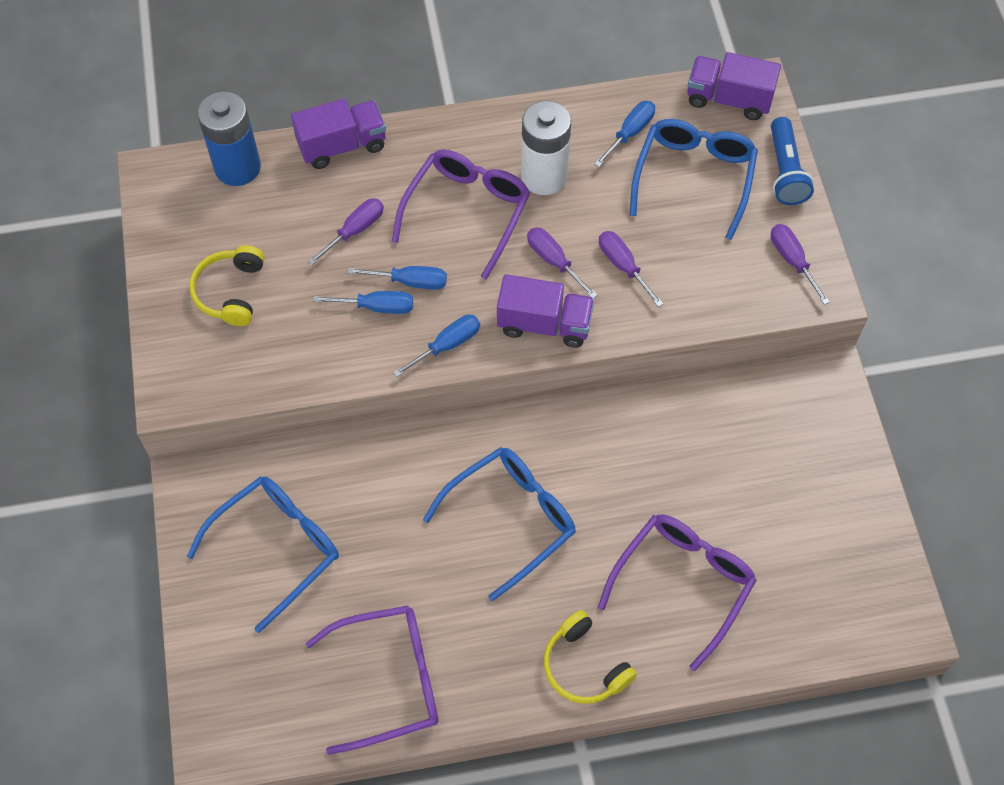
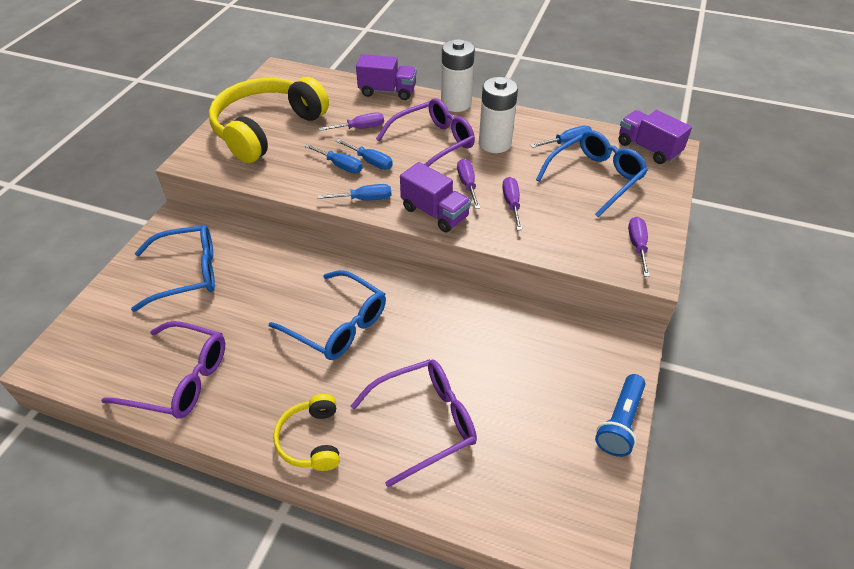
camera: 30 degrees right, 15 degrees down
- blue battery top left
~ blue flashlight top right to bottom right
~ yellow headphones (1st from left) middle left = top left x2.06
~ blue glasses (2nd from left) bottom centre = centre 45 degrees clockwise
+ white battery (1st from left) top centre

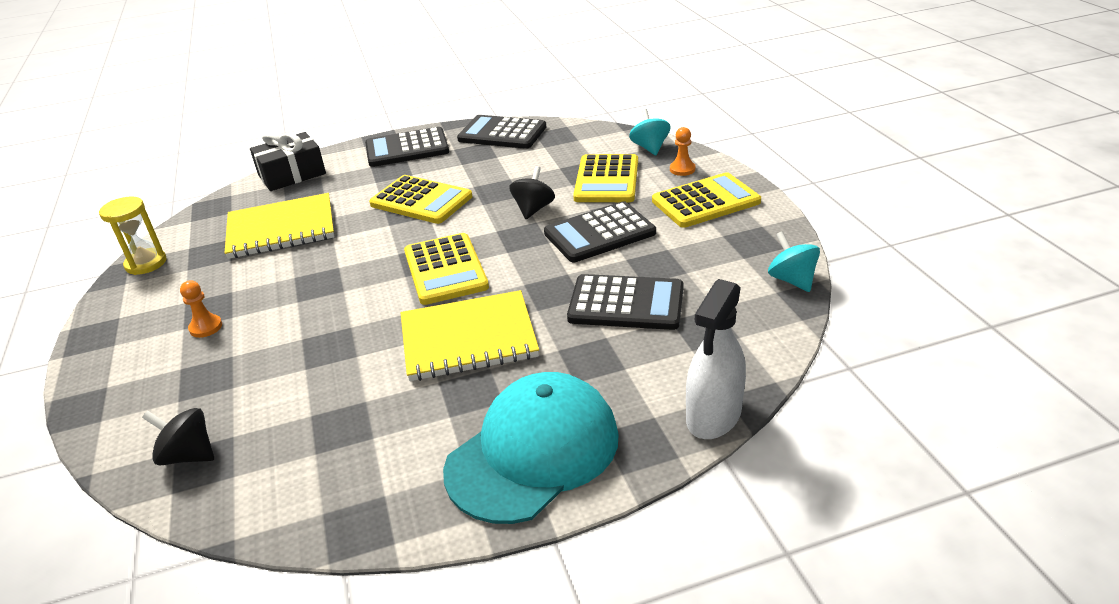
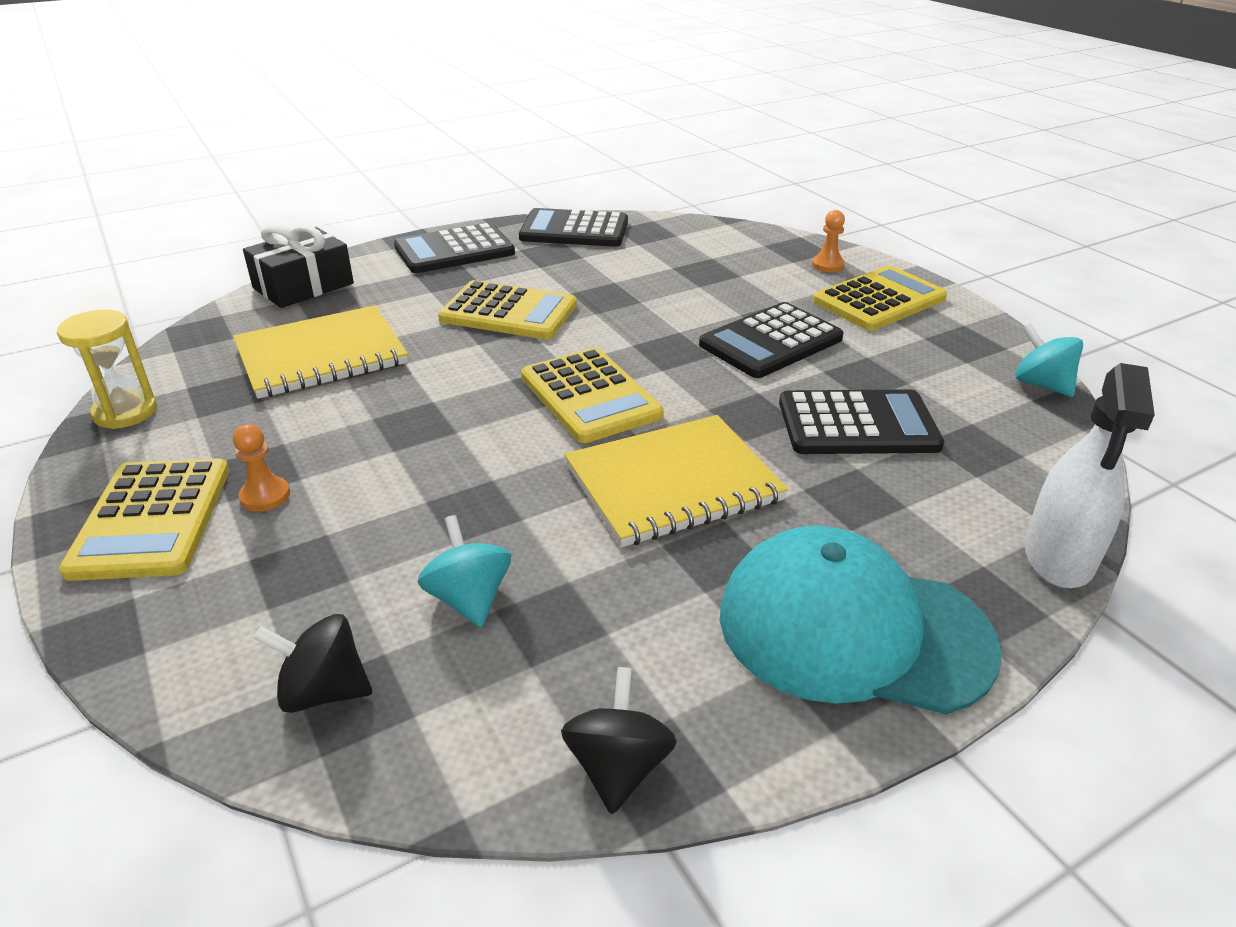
camera: 15 degrees left, 0 degrees up
~ turquoise spinning top (1st from left) top centre to centre
~ yellow calculator (3rd from left in the first image) top centre to yellow calculator (1st from left) middle left
~ black spinning top (2nd from left) top centre to bottom centre
~ turquoise cap bottom centre = bottom right 105 degrees counterclockwise

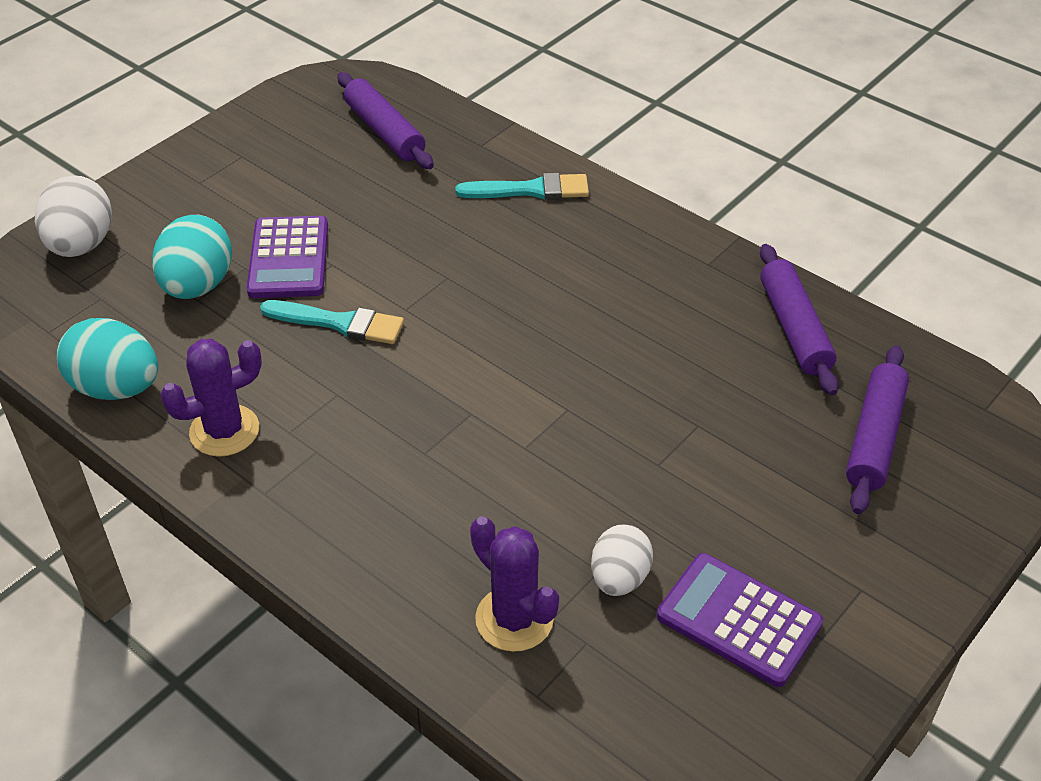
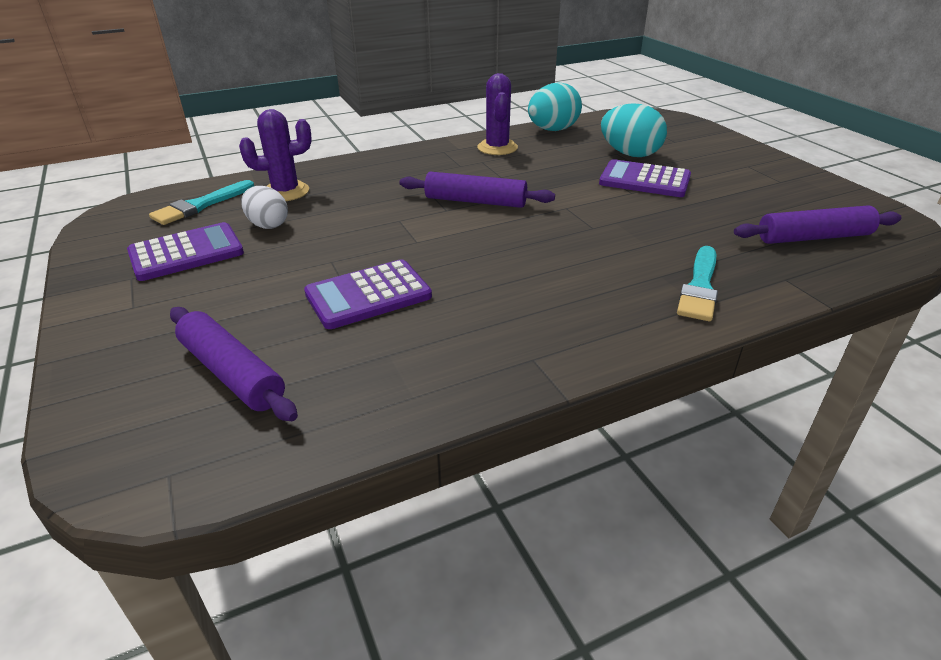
camera: 115 degrees right, 10 degrees down
- white egg (1st from left) top left
~ purple rolling pin (2nd from left) middle right to top centre
~ turquoise brush (1st from left) middle left to top left
+ purple calculator (2nd from left) centre

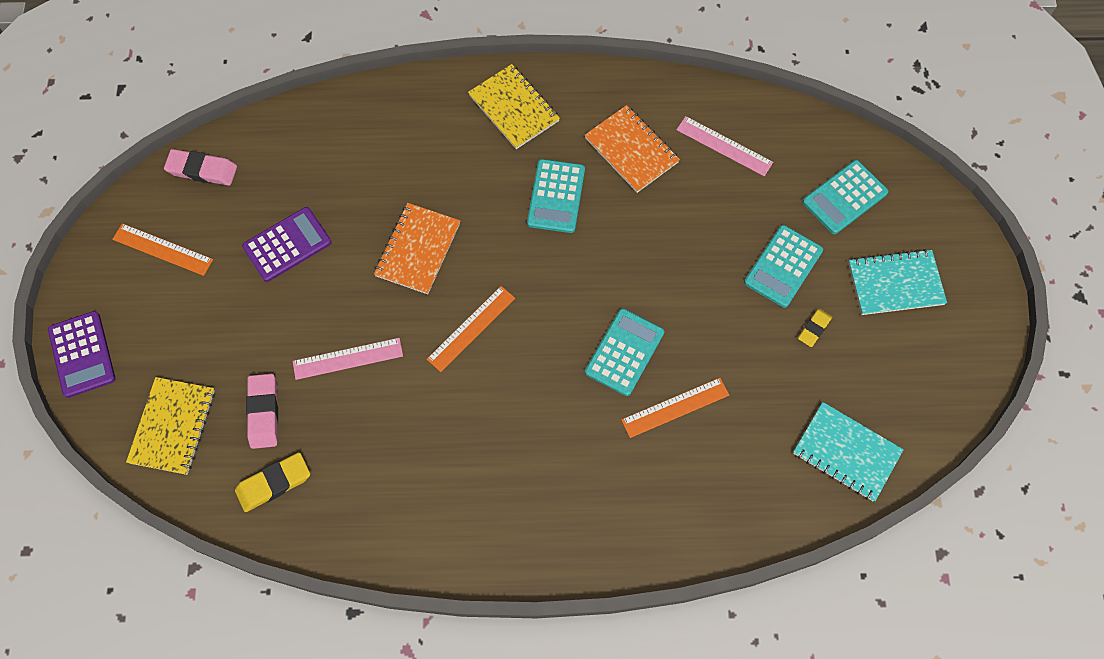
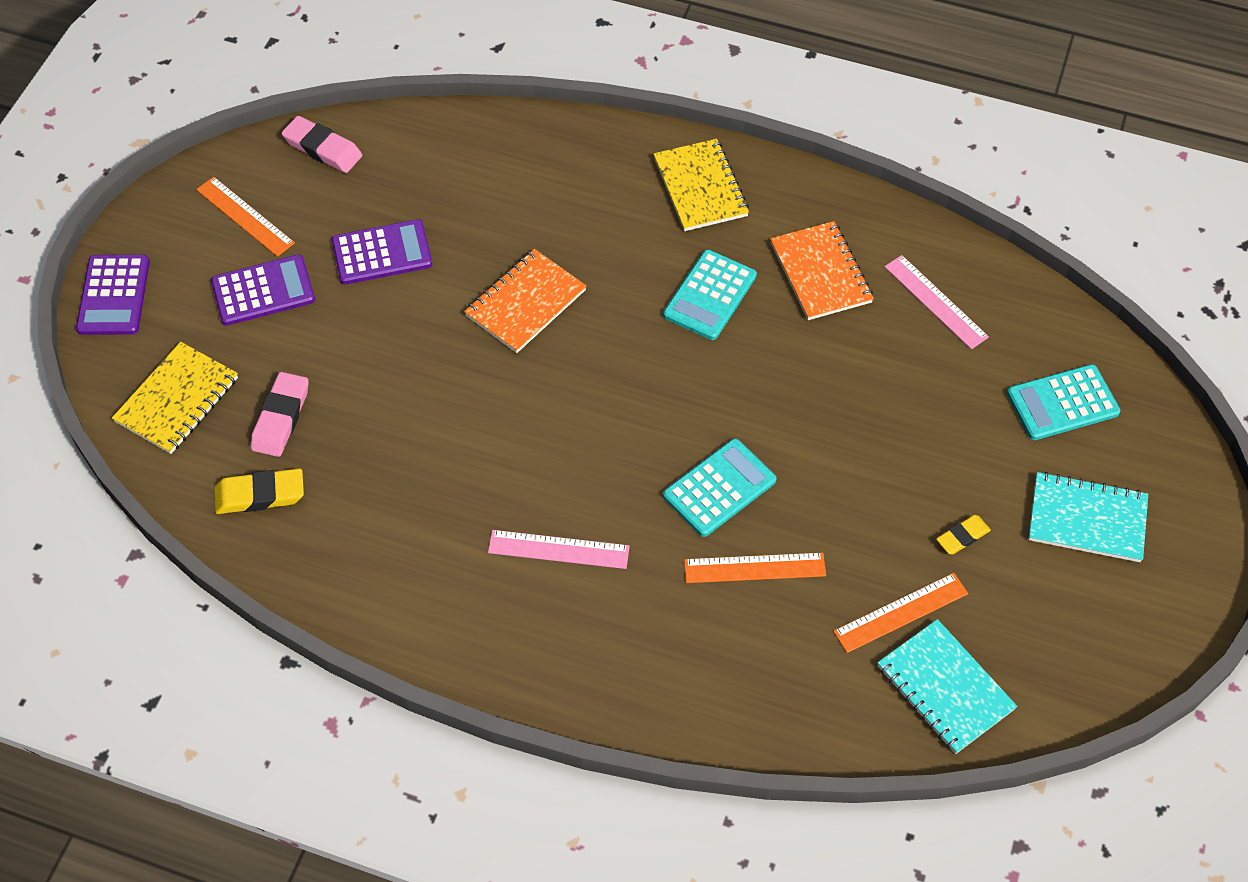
camera: 20 degrees right, 10 degrees down
- turquoise calculator (3rd from left) middle right
~ orange ruler (2nd from left in the first image) centre to orange ruler (3rd from left) bottom right
~ pink ruler (1st from left) middle left to centre
+ purple calculator (2nd from left) top left

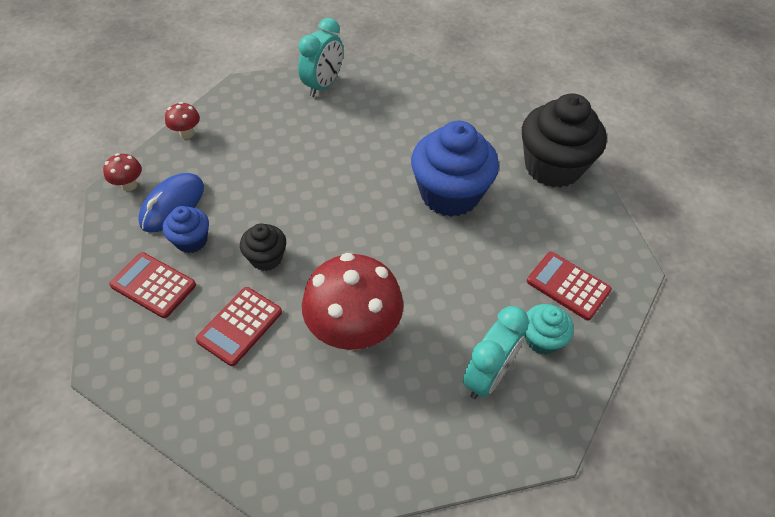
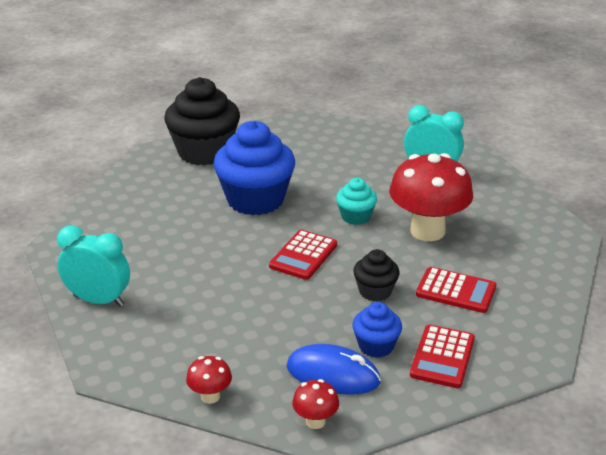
camera: 100 degrees left, 20 degrees down
~ red calculator (3rd from left in the first image) middle right to red calculator (1st from left) centre
~ turquoise cupcake middle right to centre

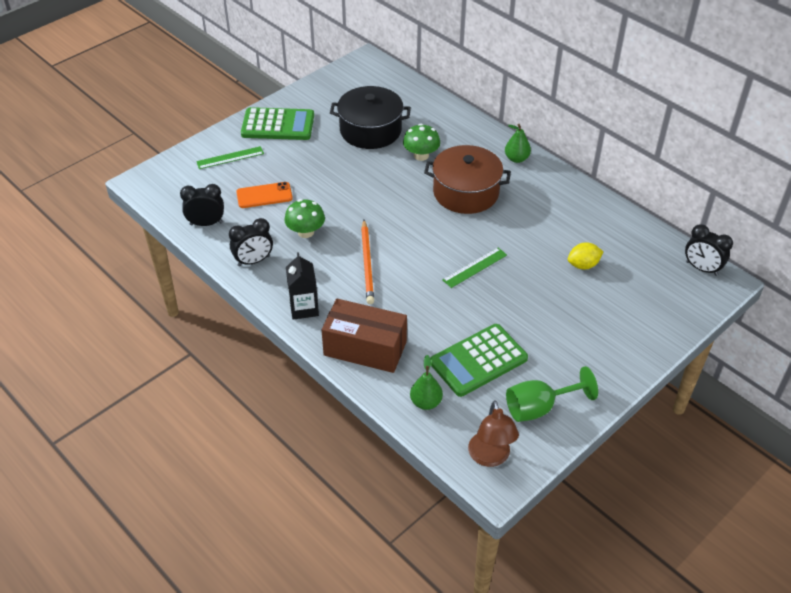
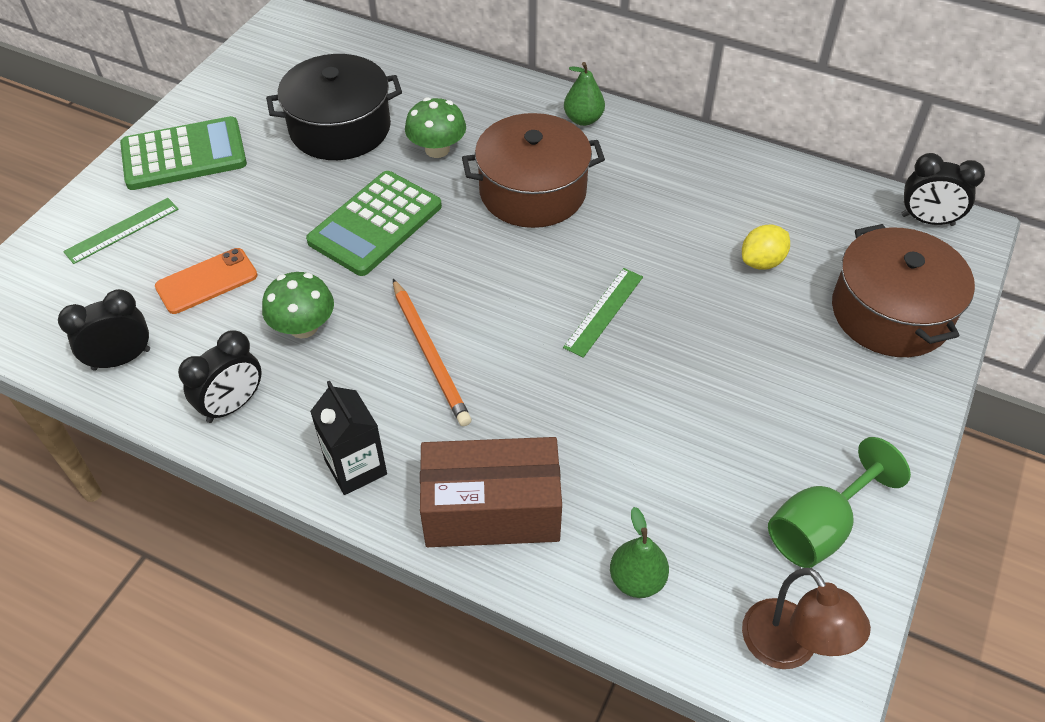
camera: 20 degrees left, 5 degrees up
~ green calculator (2nd from left) centre to top centre
+ brown pot (2nd from left) middle right

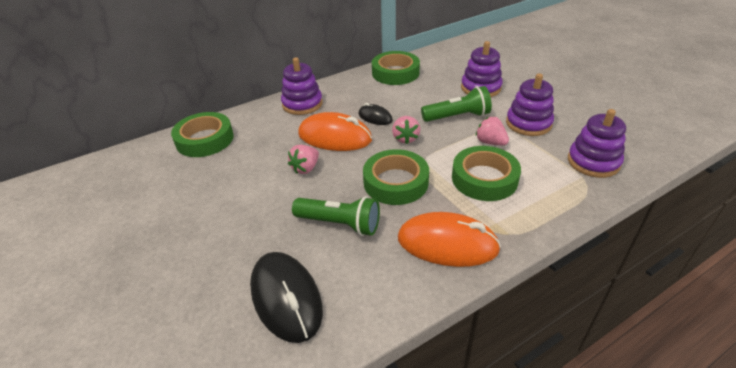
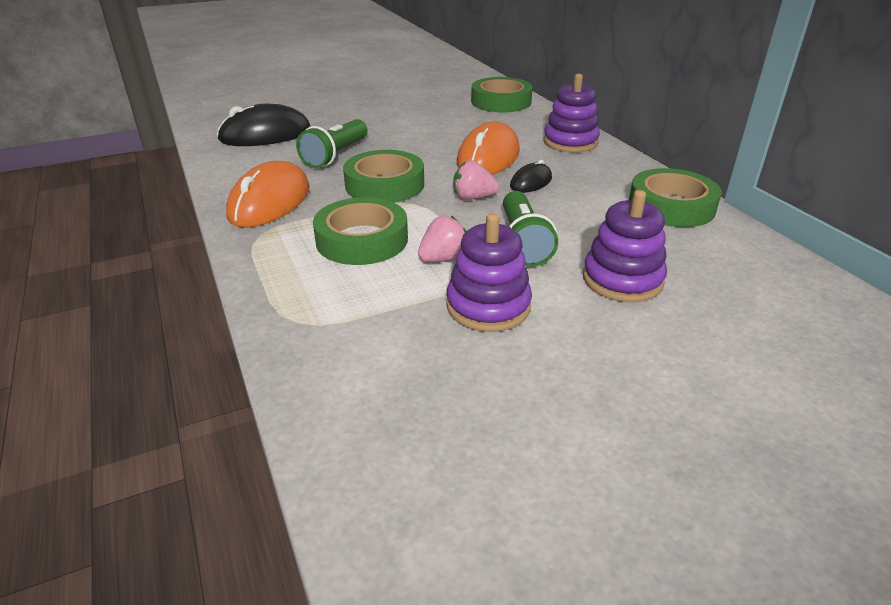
camera: 95 degrees right, 5 degrees down
- purple stacking toy (4th from left) middle right
- pink strawberry (1st from left) centre

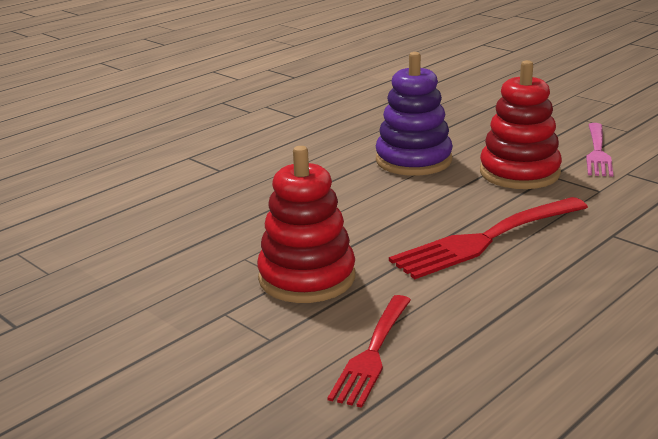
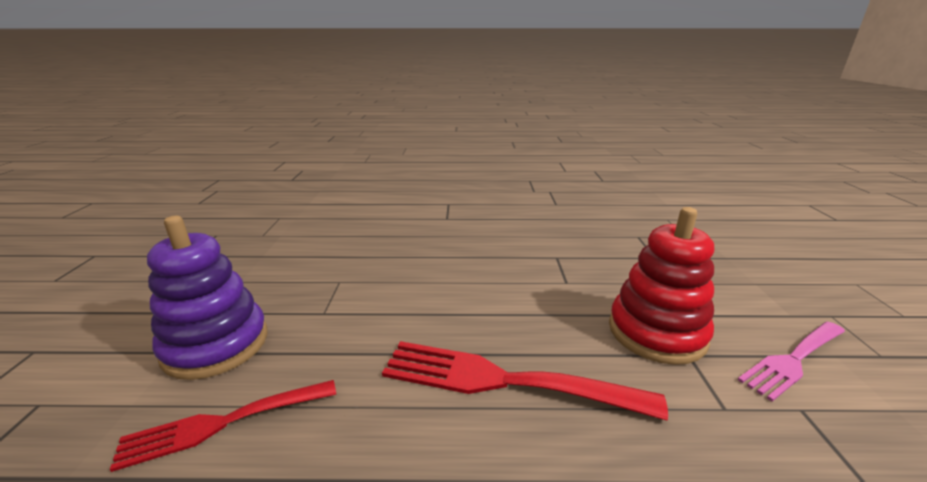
camera: 45 degrees right, 0 degrees up
~ purple stacking toy top centre to middle left
- red stacking toy (1st from left) centre

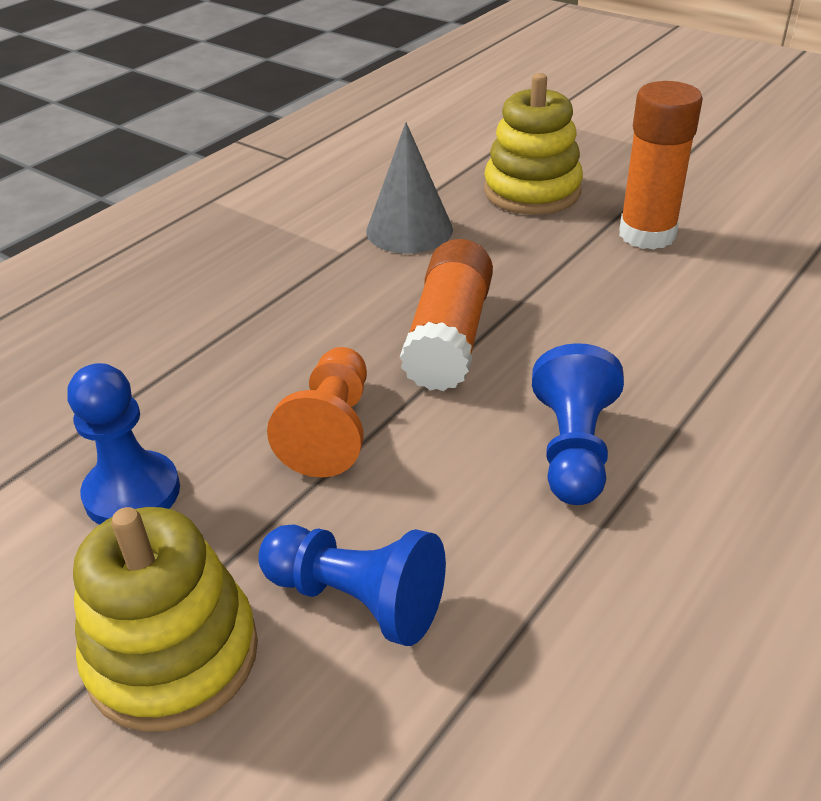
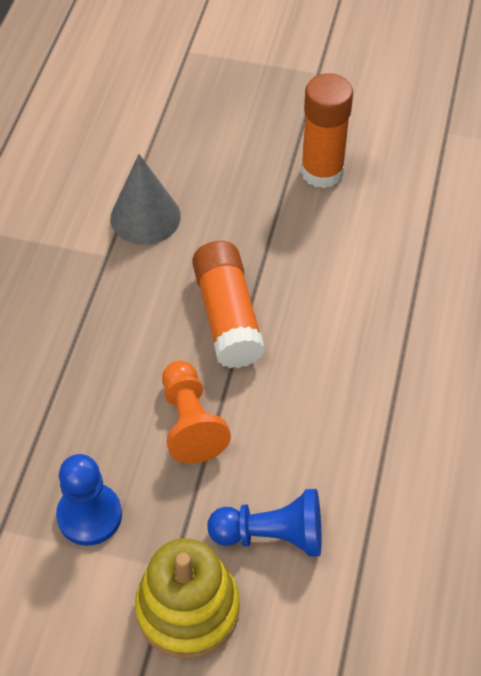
camera: 25 degrees left, 15 degrees up
- yellow stacking toy (2nd from left) top centre
- blue pawn (3rd from left) middle right

